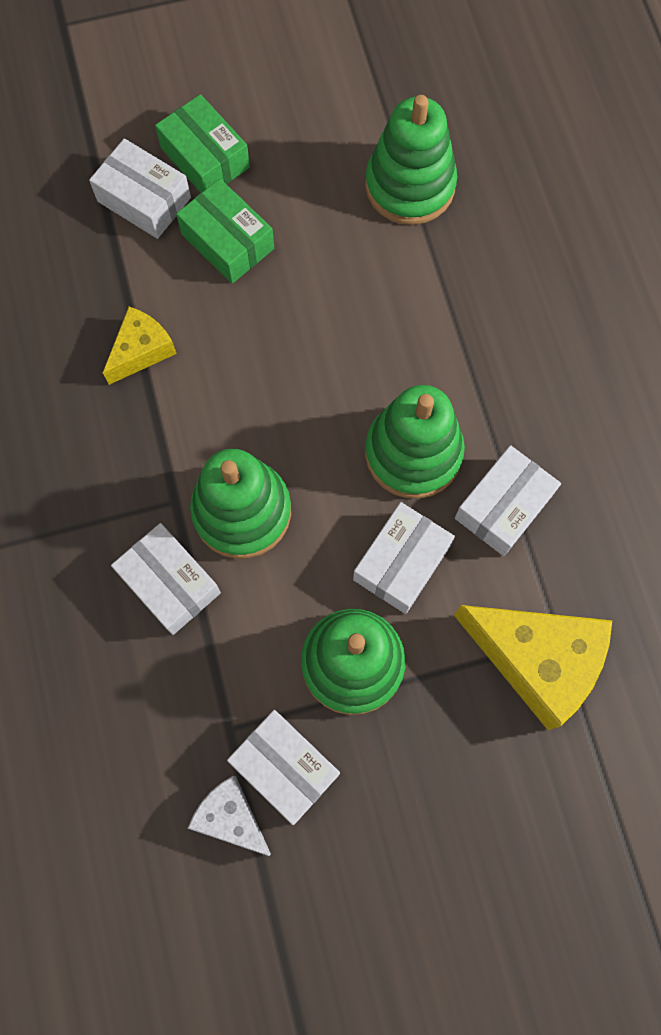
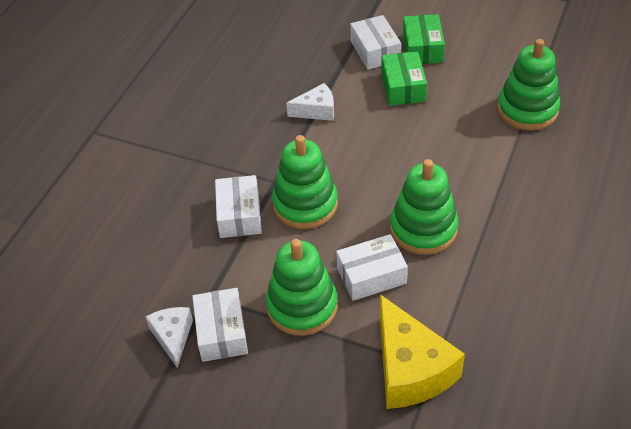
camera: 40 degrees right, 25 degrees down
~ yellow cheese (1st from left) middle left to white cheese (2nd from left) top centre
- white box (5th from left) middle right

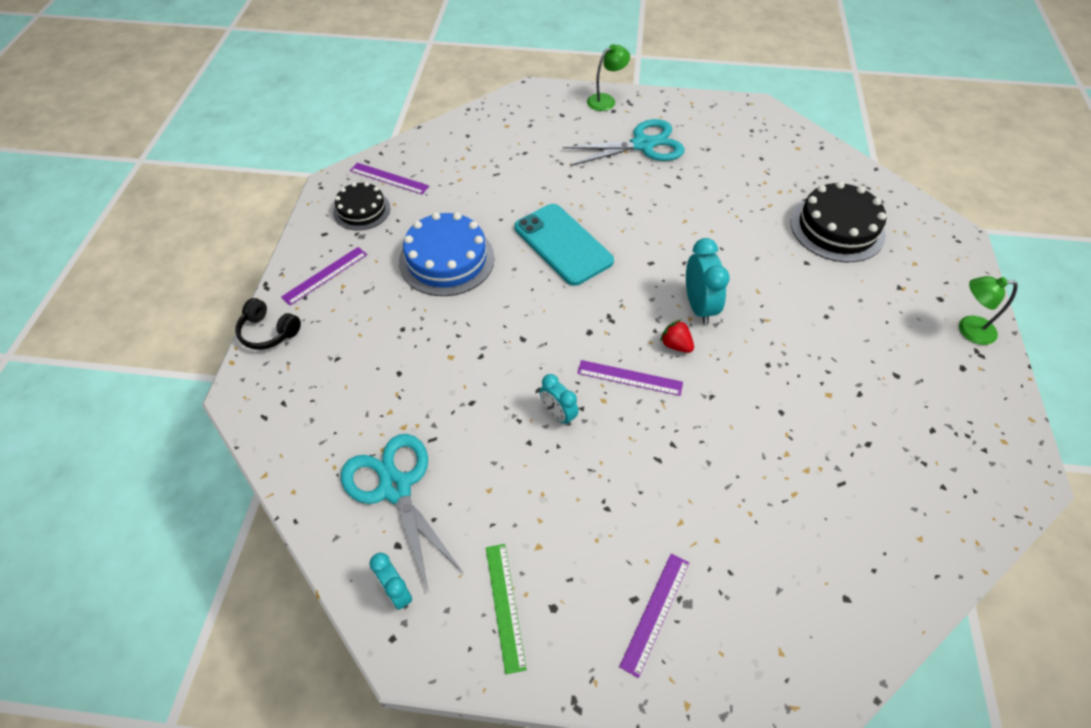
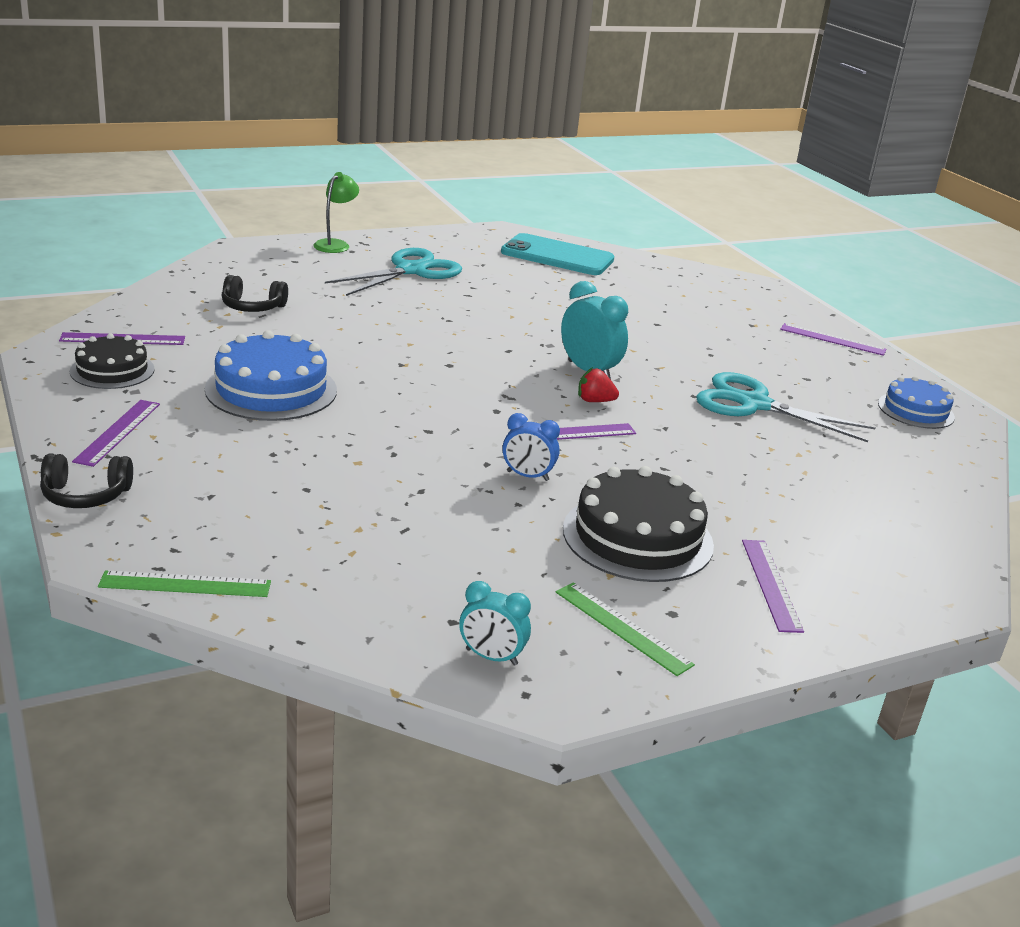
camera: 35 degrees left, 25 degrees down
~ black cake (2nd from left) top right to centre
~ turquoise phone centre to top centre
~ green lamp (2nd from left) middle right to purple ruler (5th from left) middle right
~ turquoise clock (2nd from left) centre to blue clock centre
~ turquoise scissors (1st from left in the first image) bottom centre to turquoise scissors (2nd from left) middle right
+ black headphones (2nd from left) top left
+ blue cake (2nd from left) middle right
+ green ruler (1st from left) middle left

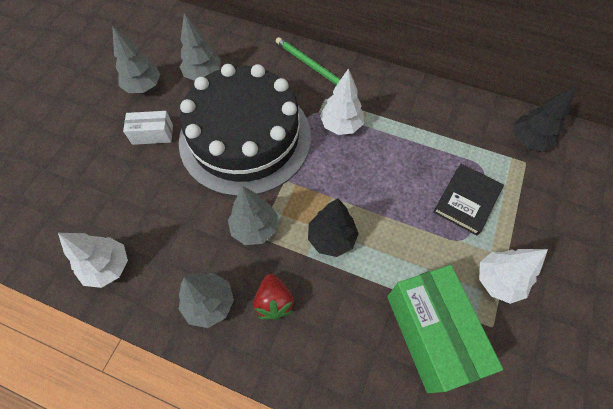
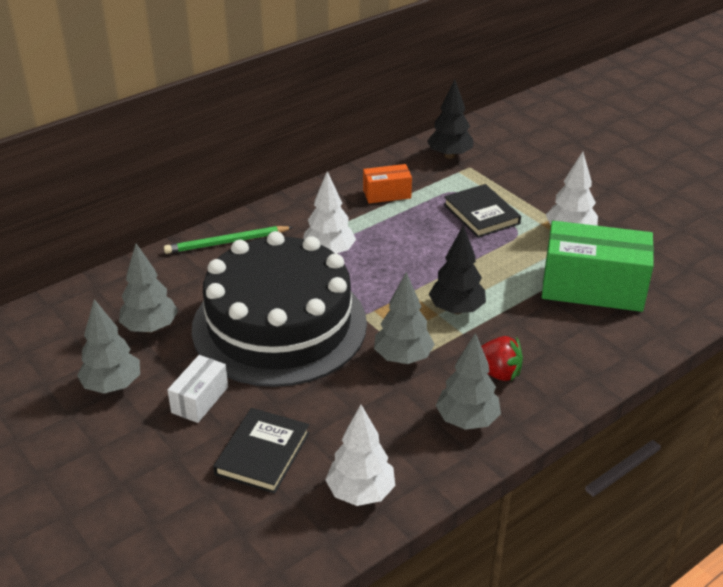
camera: 60 degrees left, 25 degrees down
+ orange box top centre
+ black book (1st from left) bottom centre

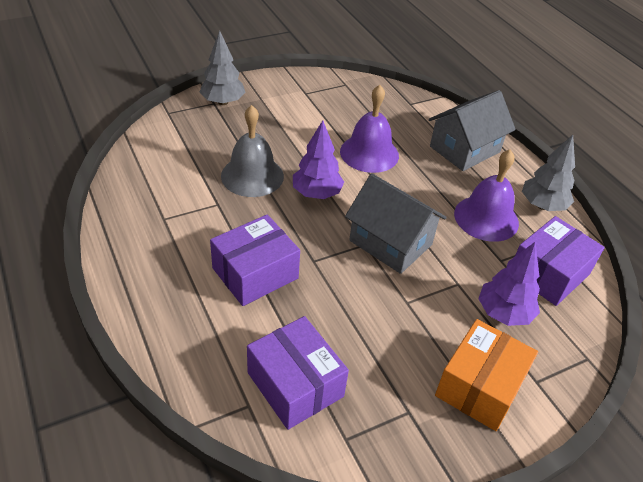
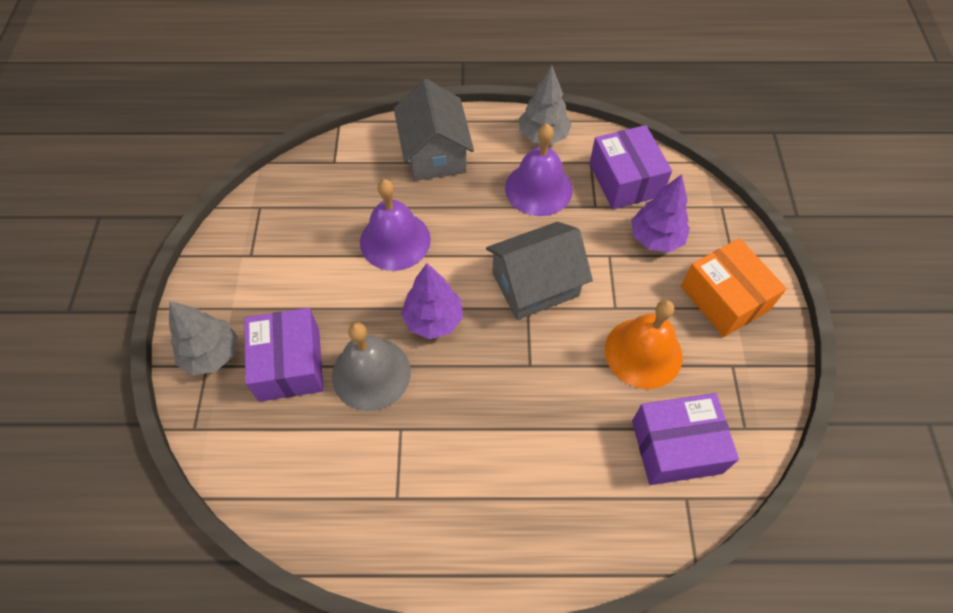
camera: 60 degrees left, 15 degrees up
~ purple box (1st from left) centre to middle left
+ orange bell middle right

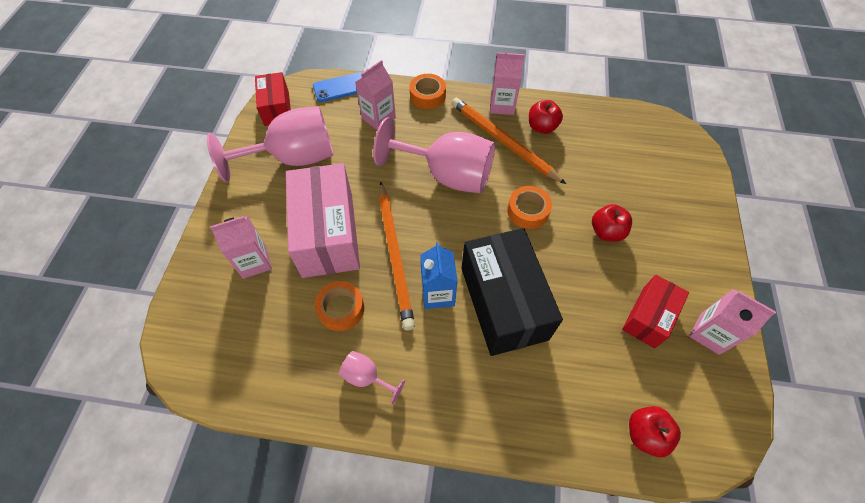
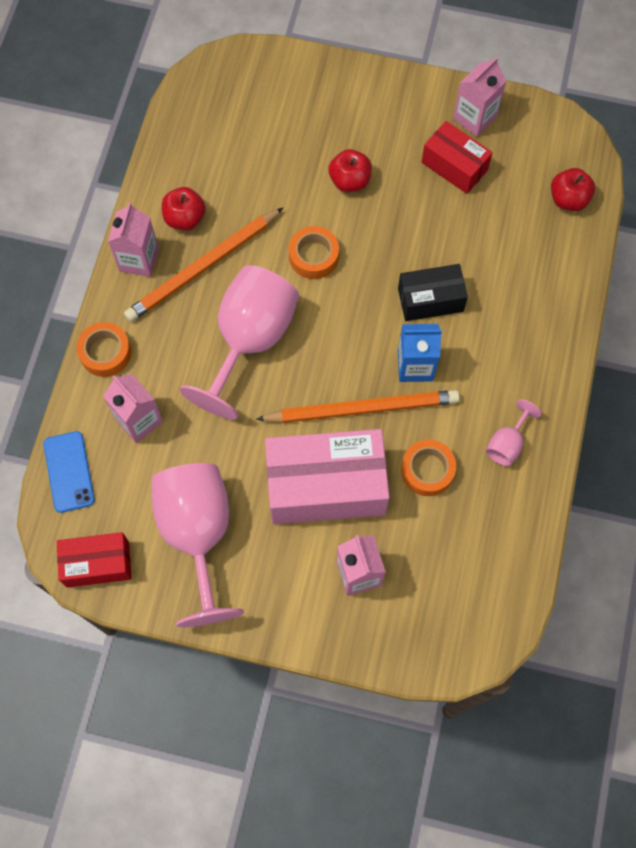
camera: 85 degrees left, 10 degrees up
~ black box centre = middle right x0.56

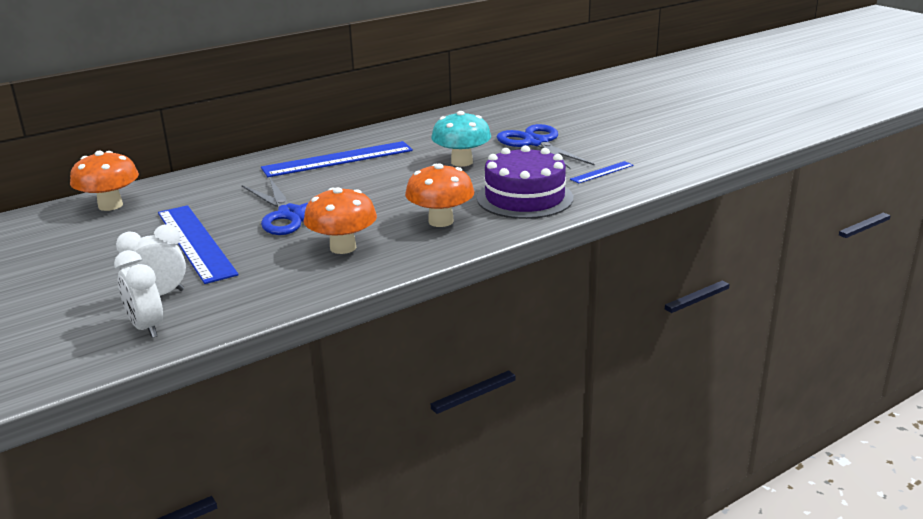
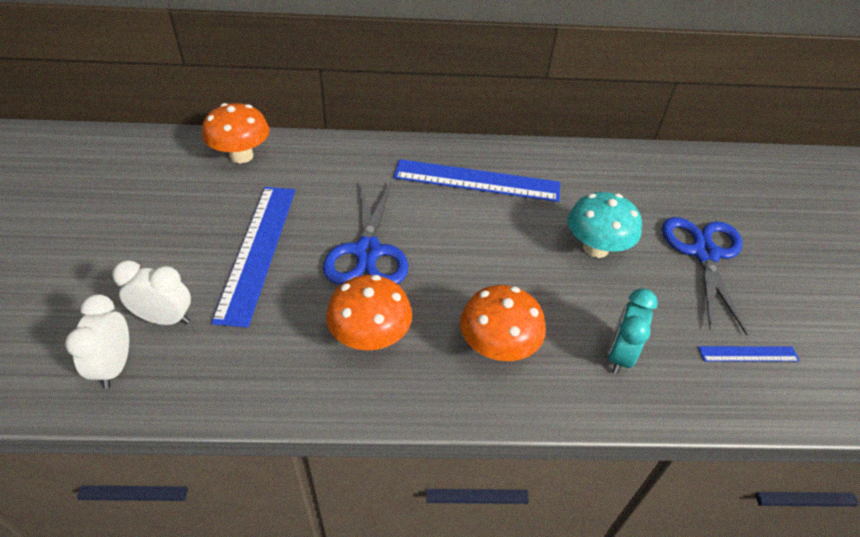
camera: 30 degrees right, 20 degrees up
~ purple cake centre to turquoise clock middle right

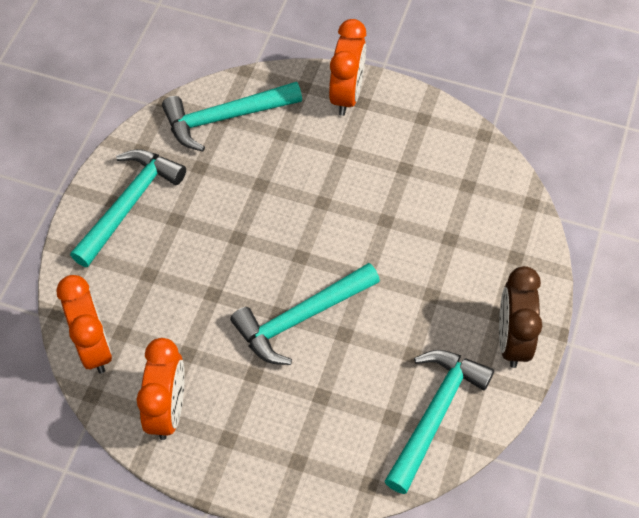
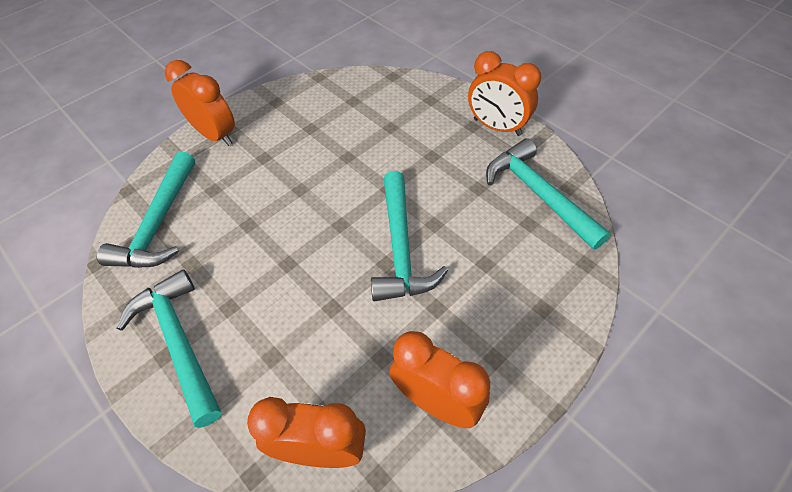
camera: 60 degrees left, 5 degrees down
~ brown clock middle right to orange clock (4th from left) top centre

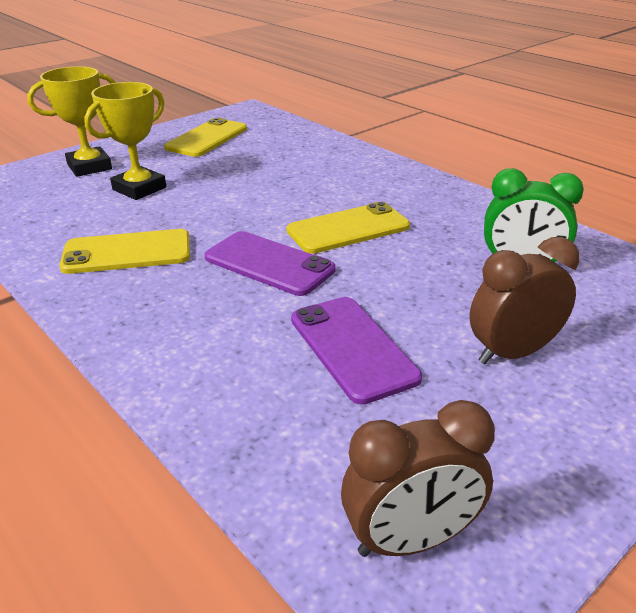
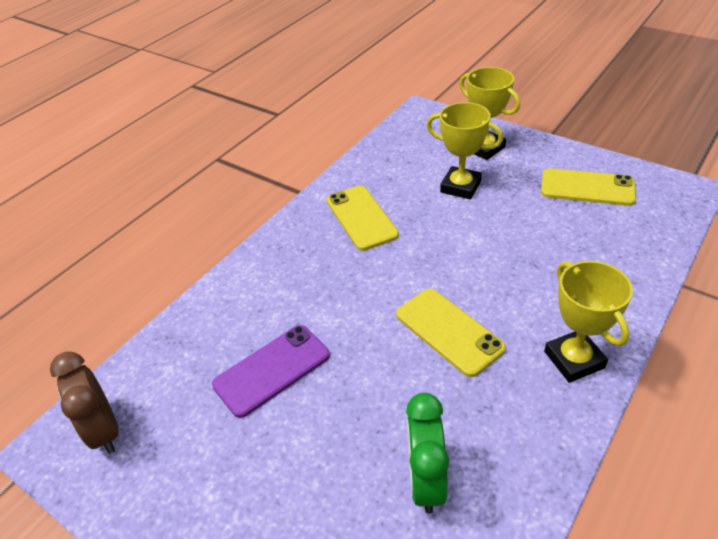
camera: 80 degrees right, 10 degrees up
- purple phone (1st from left) centre
- brown clock (2nd from left) middle right
+ yellow trophy (3rd from left) middle right

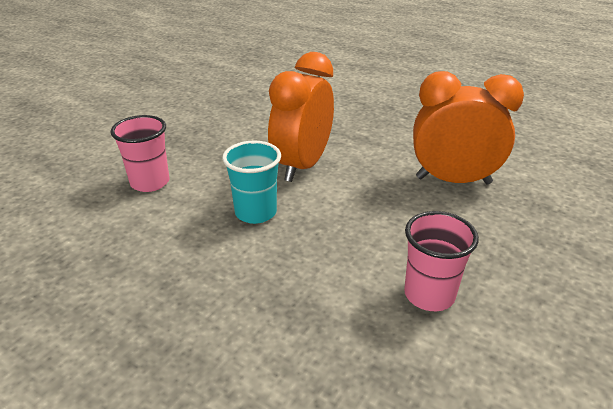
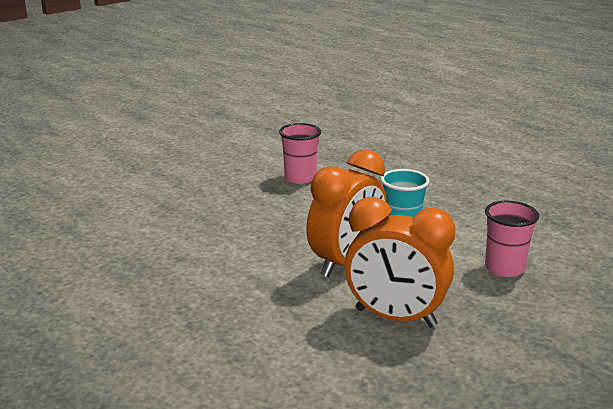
camera: 165 degrees left, 10 degrees down
~ orange clock (2nd from left) top right to centre

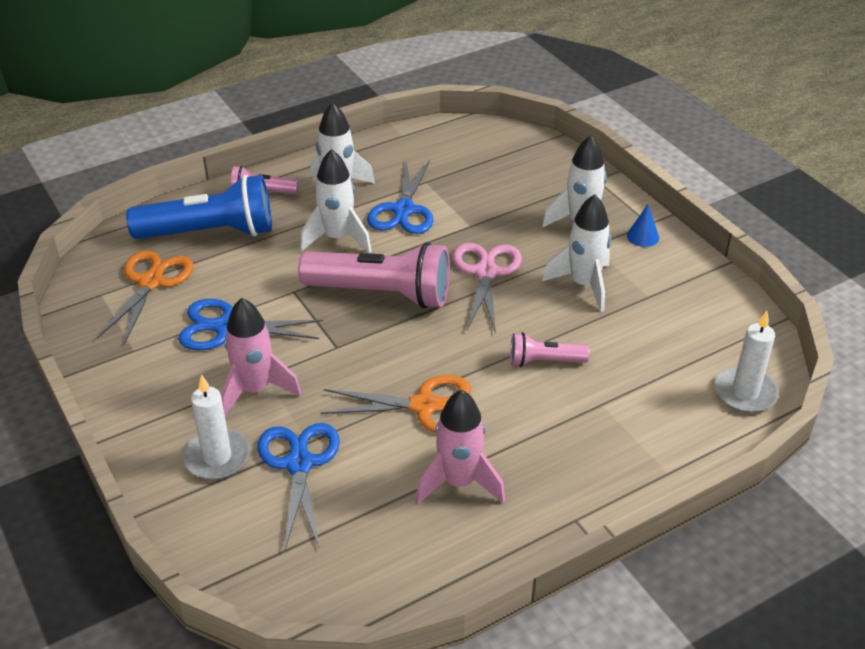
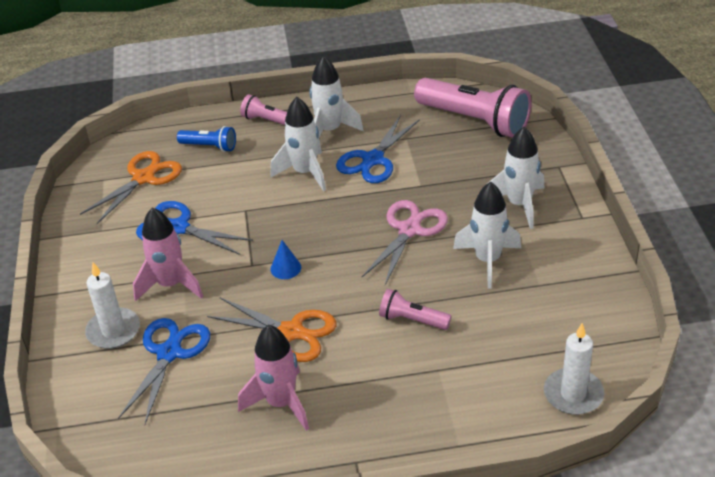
camera: 25 degrees right, 0 degrees up
~ blue flashlight top left = top left x0.49
~ blue cone middle right to centre
~ pink flashlight (2nd from left in the first image) centre to pink flashlight (3rd from left) top centre

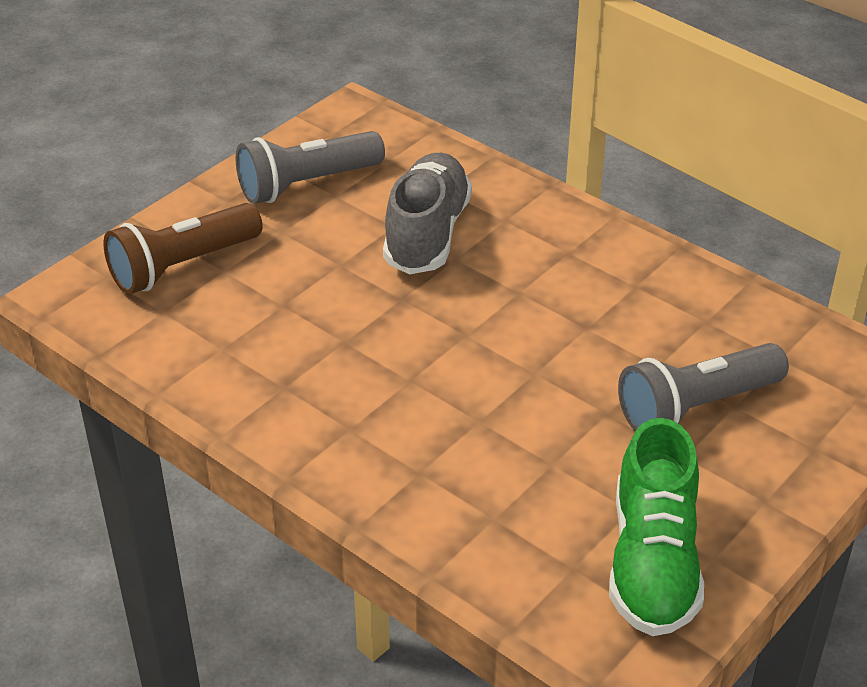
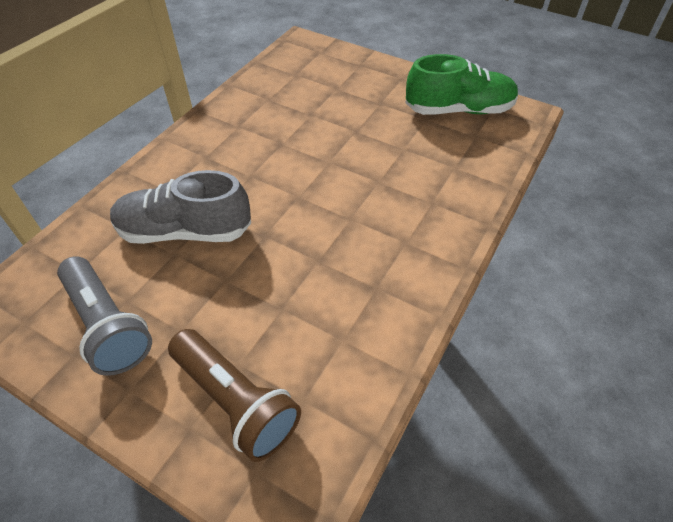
camera: 100 degrees left, 10 degrees up
- grey flashlight (2nd from left) middle right

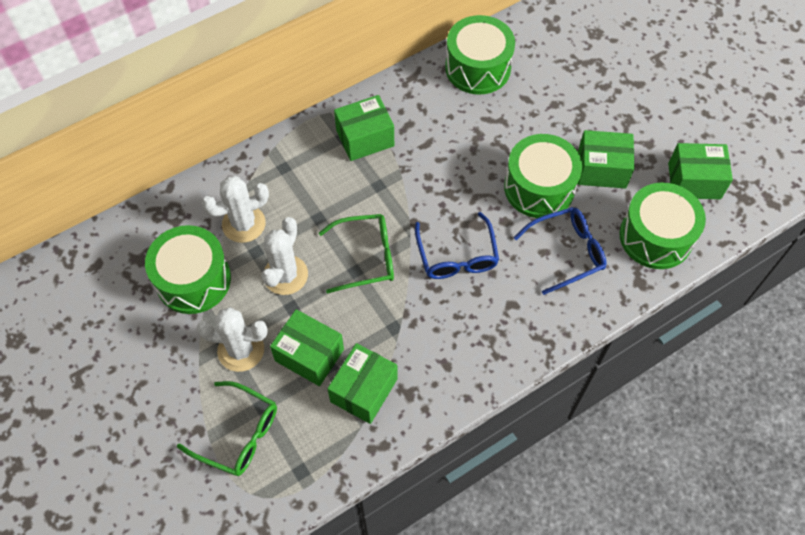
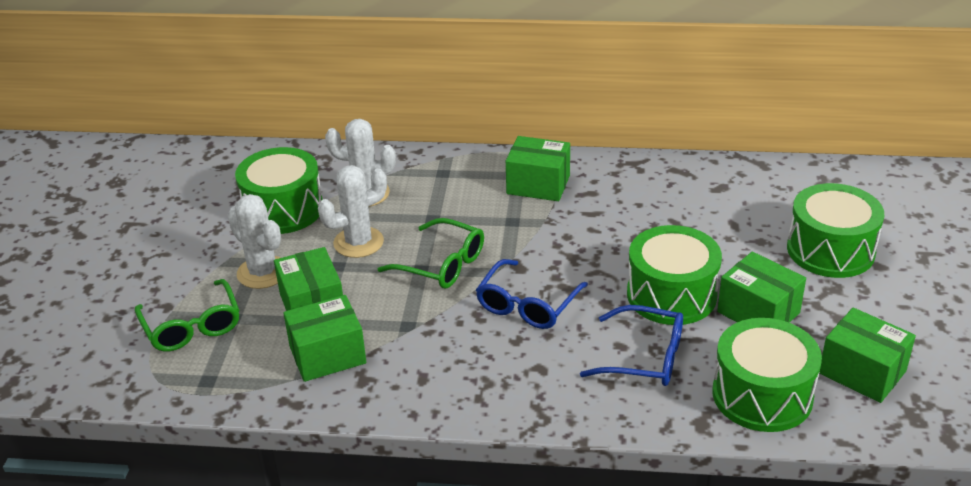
camera: 40 degrees right, 25 degrees down
~ green drum (2nd from left in the first image) top centre to green drum (4th from left) middle right

